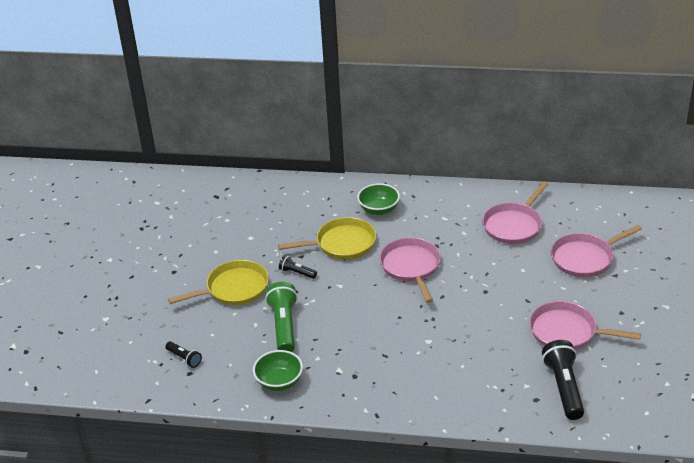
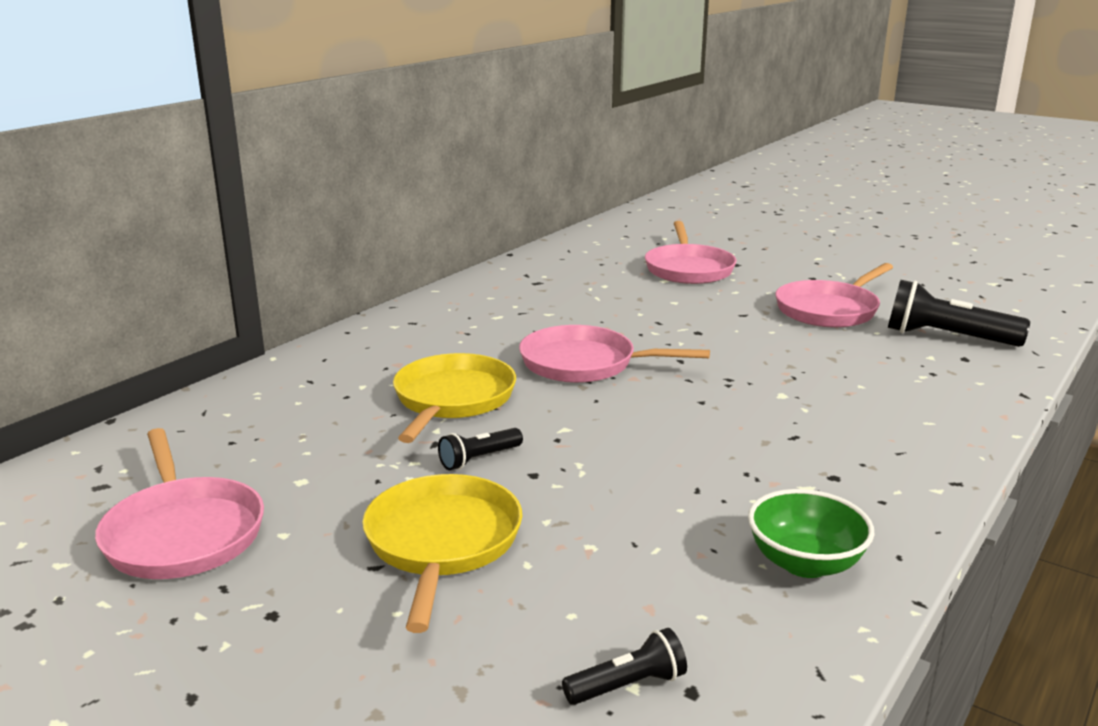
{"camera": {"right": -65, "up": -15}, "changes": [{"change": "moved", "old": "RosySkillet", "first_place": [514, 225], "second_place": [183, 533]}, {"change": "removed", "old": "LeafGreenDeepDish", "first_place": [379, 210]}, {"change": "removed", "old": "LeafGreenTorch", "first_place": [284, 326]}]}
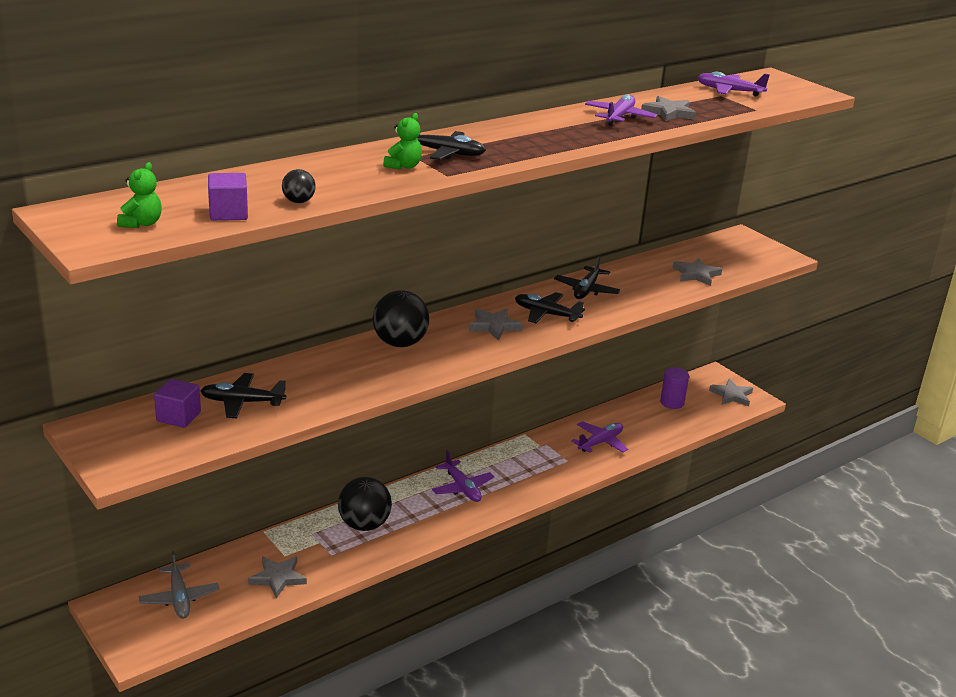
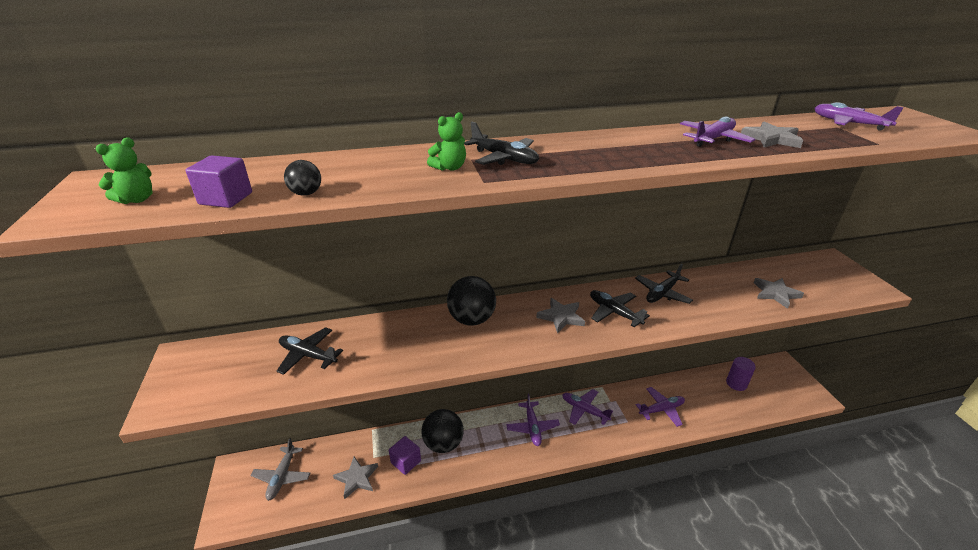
{"camera": {"right": 25, "up": 5}, "changes": [{"change": "moved", "old": "VioletCube", "first_place": [178, 417], "second_place": [406, 462]}, {"change": "removed", "old": "GreyFivePointedStar", "first_place": [731, 395]}, {"change": "added", "new": "VioletToyPlane", "second_place": [584, 410]}]}
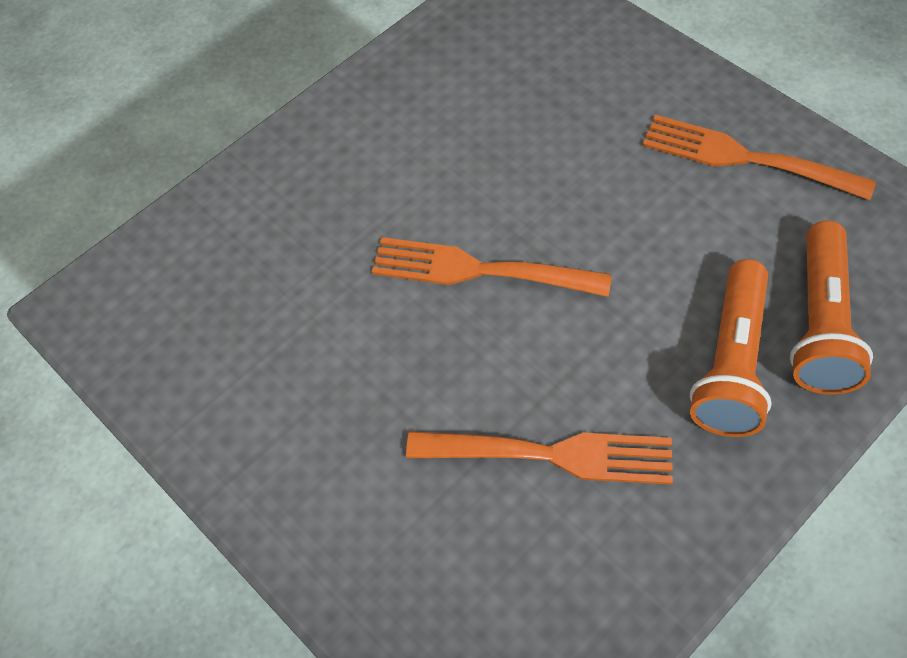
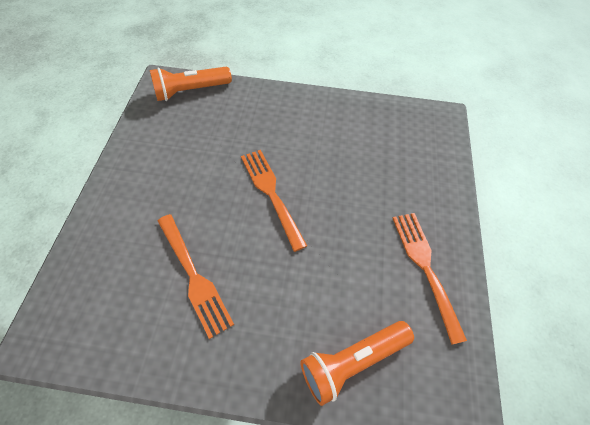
{"camera": {"right": 45, "up": 0}, "changes": [{"change": "moved", "old": "BrightOrangeTorch", "first_place": [731, 364], "second_place": [190, 91]}]}
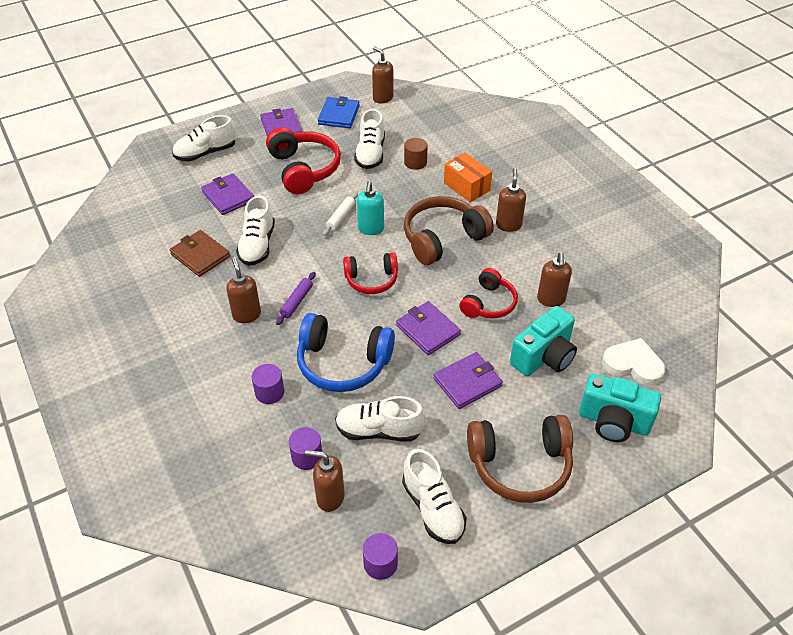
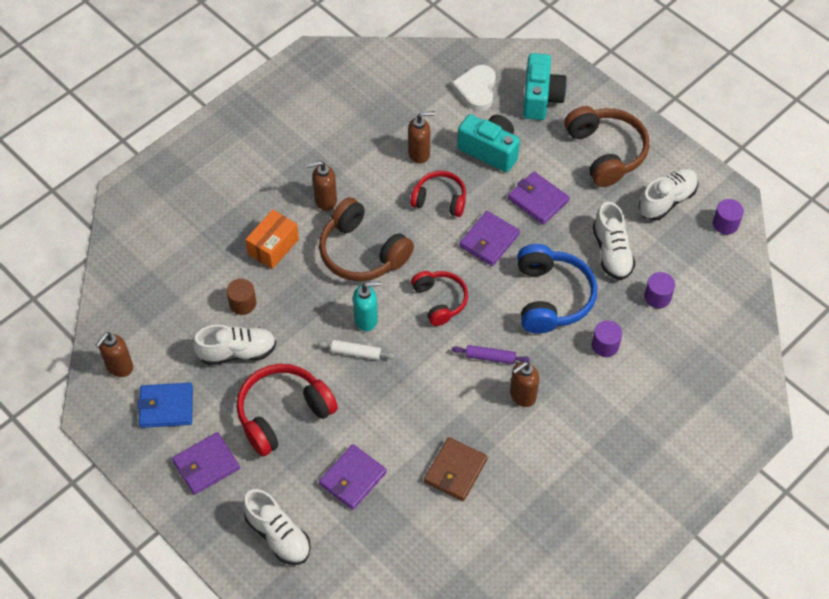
{"camera": {"right": -105, "up": 10}, "changes": [{"change": "removed", "old": "SnowWhiteLaceUpShoe", "first_place": [257, 245]}, {"change": "removed", "old": "BrownPumpBottle", "first_place": [330, 497]}]}
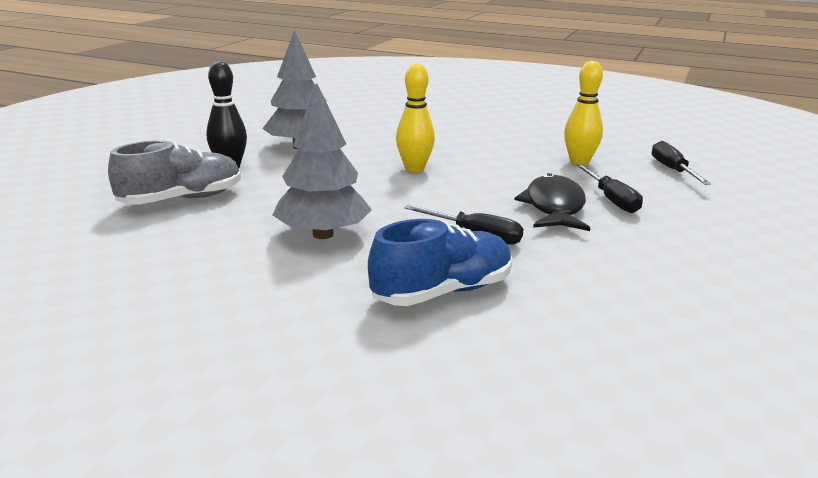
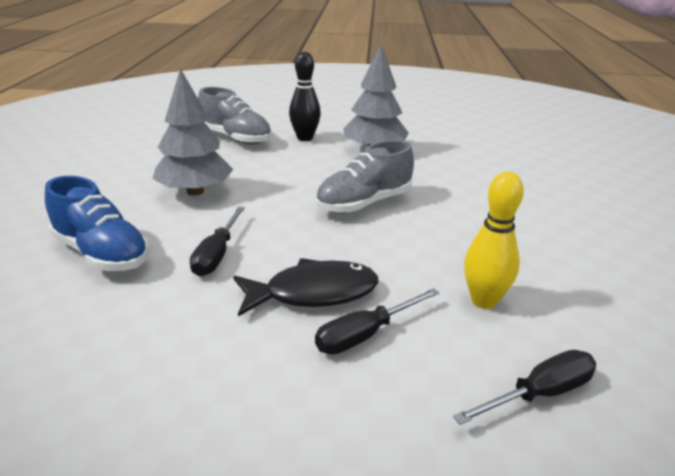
{"camera": {"right": 70, "up": 5}, "changes": [{"change": "replaced", "old": "BrightYellowTenpin", "new": "GreyLaceUpShoe", "first_place": [414, 169], "second_place": [364, 203]}]}
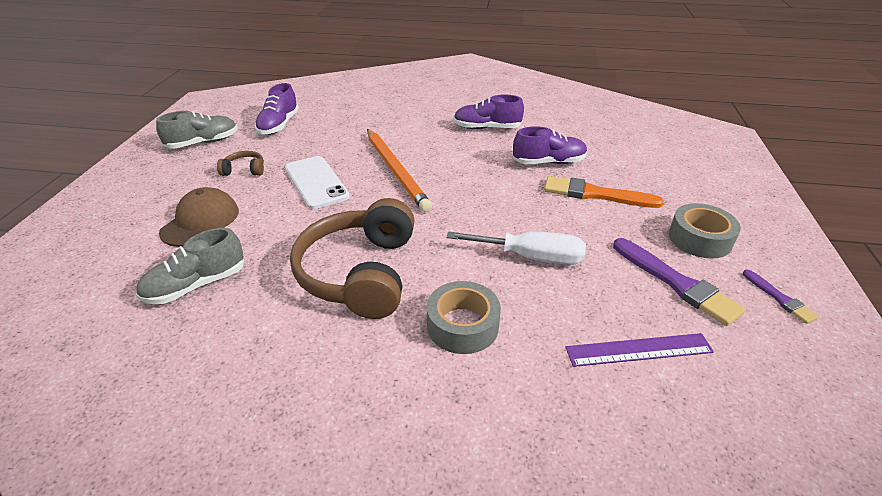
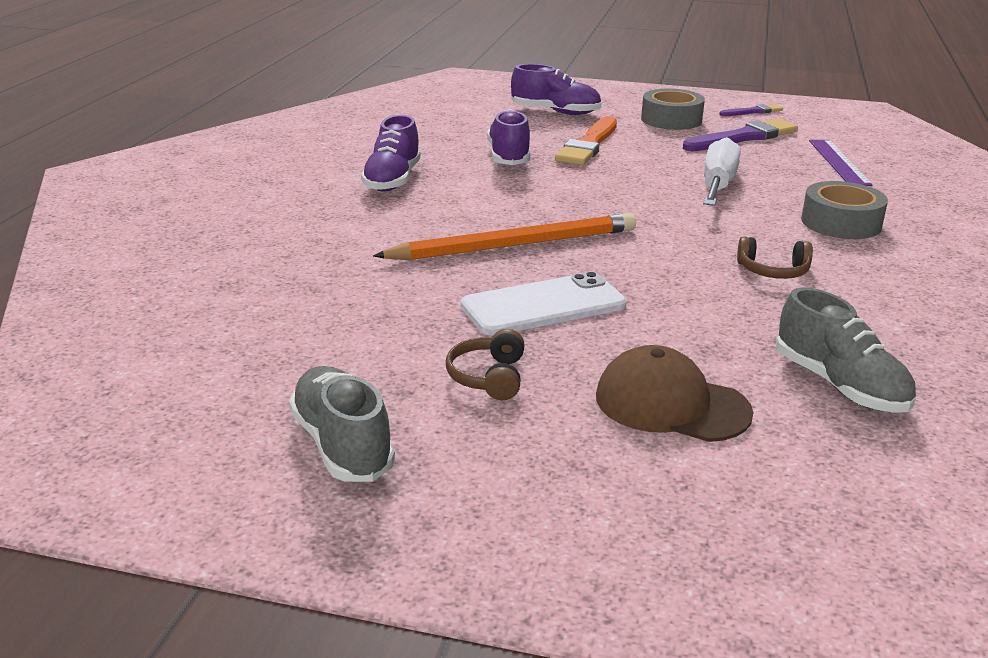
{"camera": {"right": -85, "up": -10}, "changes": [{"change": "moved", "old": "VioletLaceUpShoe", "first_place": [279, 125], "second_place": [555, 112]}, {"change": "resized", "old": "BrownHeadphones", "first_place": [360, 273], "second_place": [773, 271], "factor": 0.42}]}
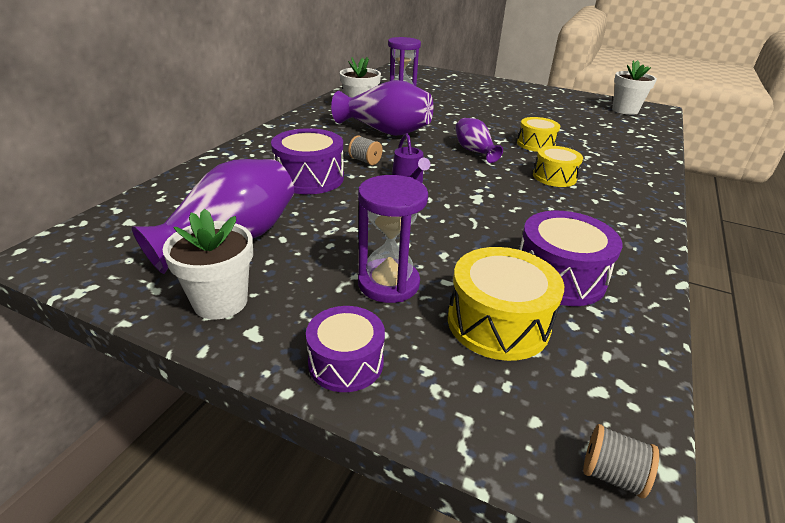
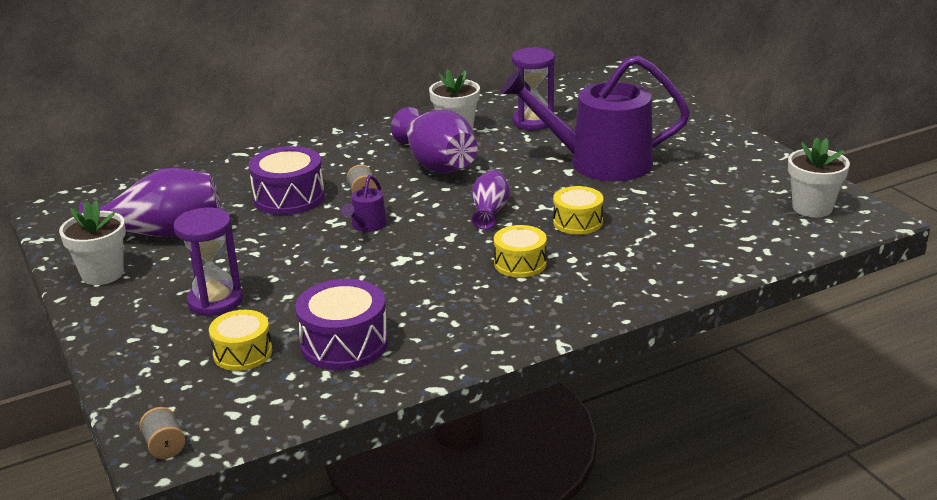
{"camera": {"right": 40, "up": -5}, "changes": [{"change": "resized", "old": "BrightYellowToyDrum", "first_place": [498, 323], "second_place": [242, 353], "factor": 0.66}, {"change": "removed", "old": "VioletToyDrum", "first_place": [346, 362]}, {"change": "added", "new": "VioletSprinklingCan", "second_place": [600, 163]}]}
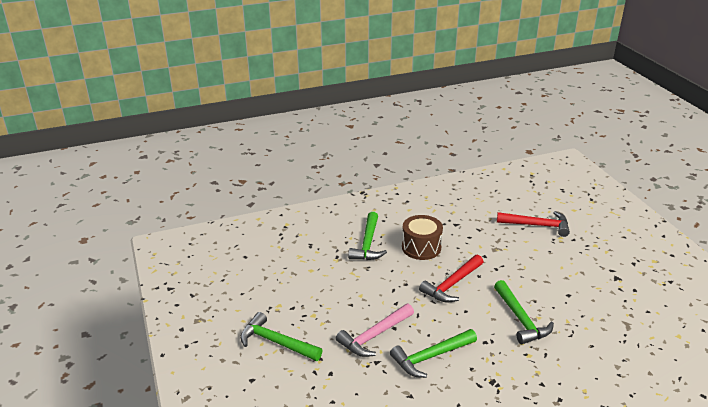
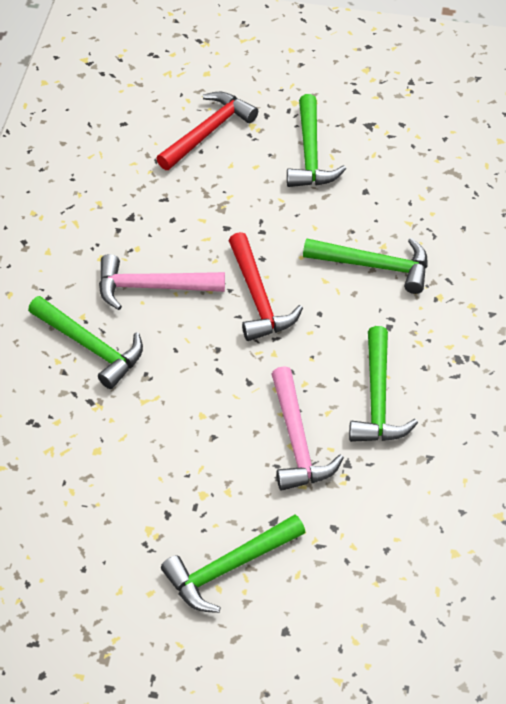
{"camera": {"right": -60, "up": 20}, "changes": [{"change": "replaced", "old": "BrownToyDrum", "new": "RosyHammer", "first_place": [421, 247], "second_place": [151, 287]}, {"change": "added", "new": "LeafGreenHammer", "second_place": [310, 154]}]}
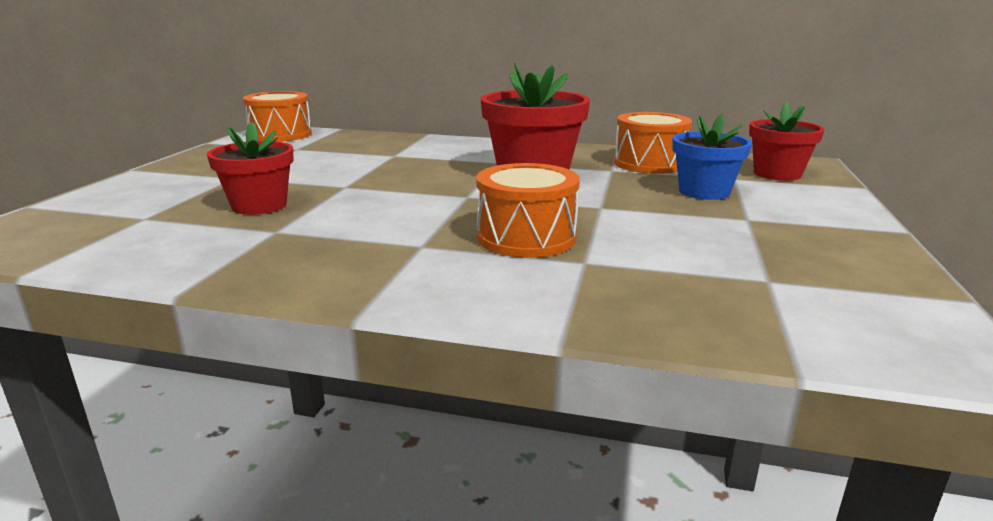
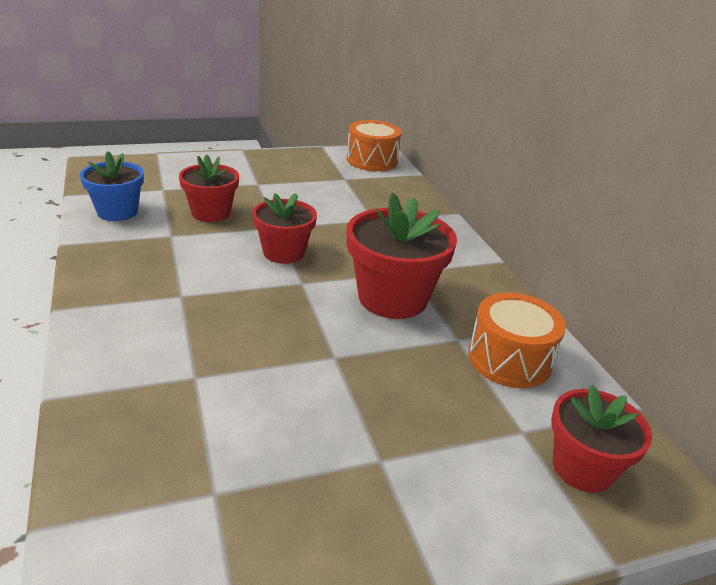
{"camera": {"right": 55, "up": 10}, "changes": [{"change": "moved", "old": "RoyalBluePottedPlant", "first_place": [704, 192], "second_place": [117, 212]}, {"change": "removed", "old": "BrightOrangeToyDrum", "first_place": [526, 237]}, {"change": "added", "new": "RedPottedPlant", "second_place": [283, 252]}]}
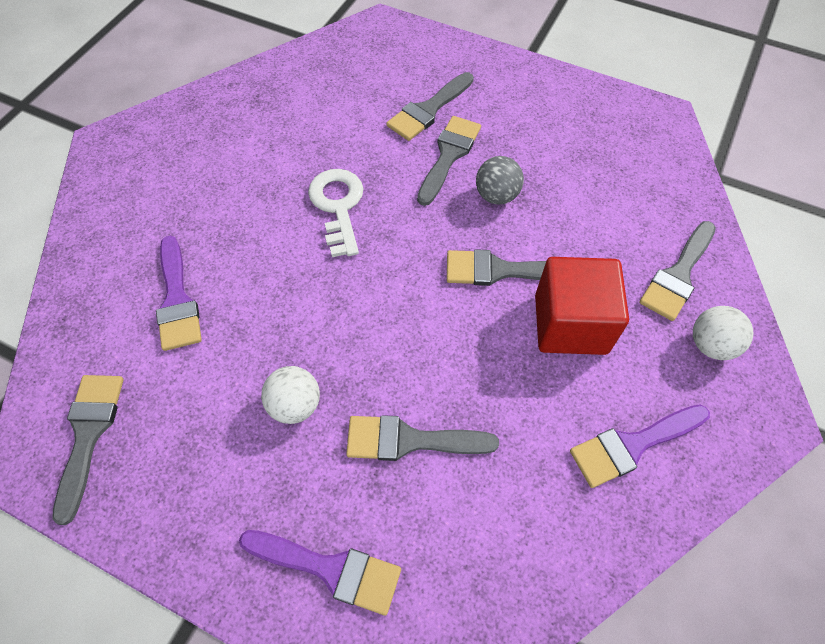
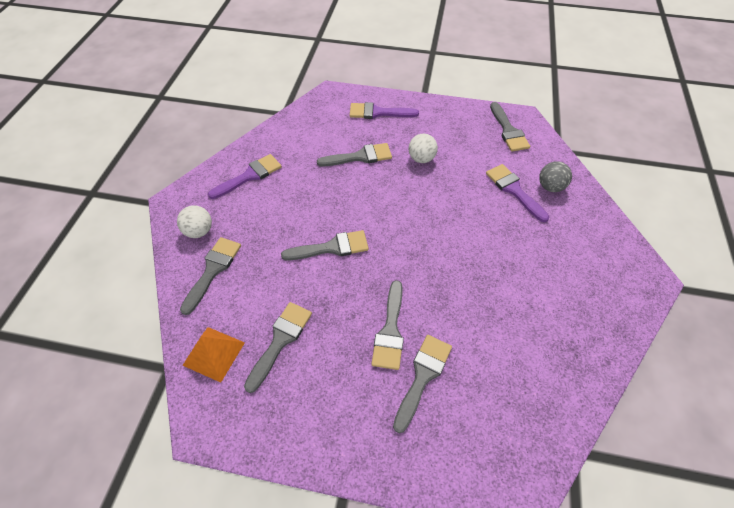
{"camera": {"right": 165, "up": -5}, "changes": [{"change": "moved", "old": "GreyPlayBall", "first_place": [496, 195], "second_place": [550, 187]}, {"change": "removed", "old": "SnowWhiteKey", "first_place": [338, 206]}, {"change": "removed", "old": "RedCube", "first_place": [570, 324]}, {"change": "added", "new": "GreyPaintbrush", "second_place": [280, 340]}, {"change": "added", "new": "BrightOrangePyramidShape", "second_place": [214, 353]}]}
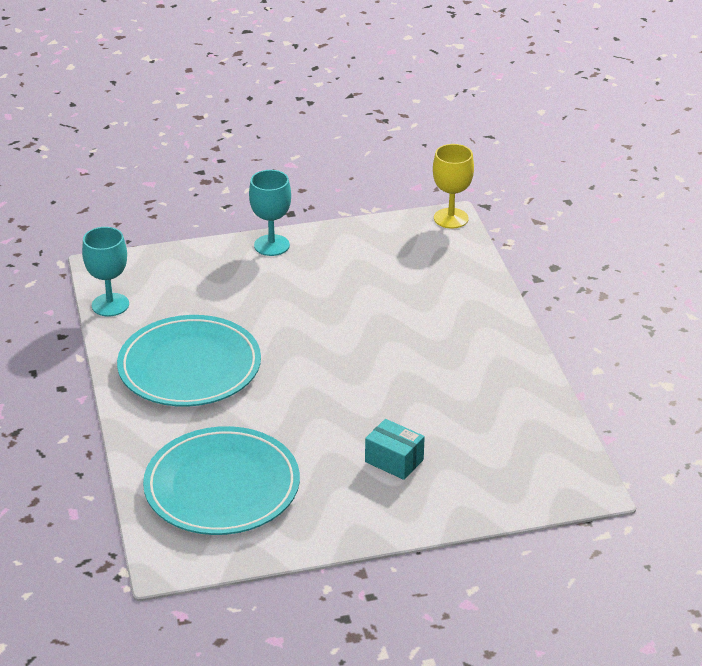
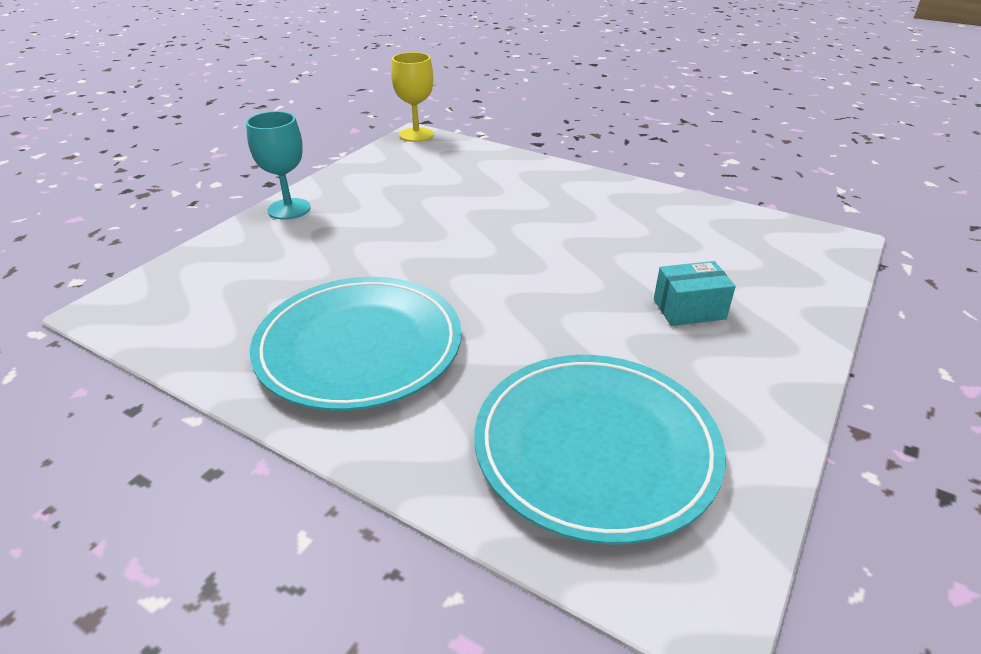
{"camera": {"right": -45, "up": 0}, "changes": [{"change": "removed", "old": "TurquoiseChalice", "first_place": [110, 305]}]}
